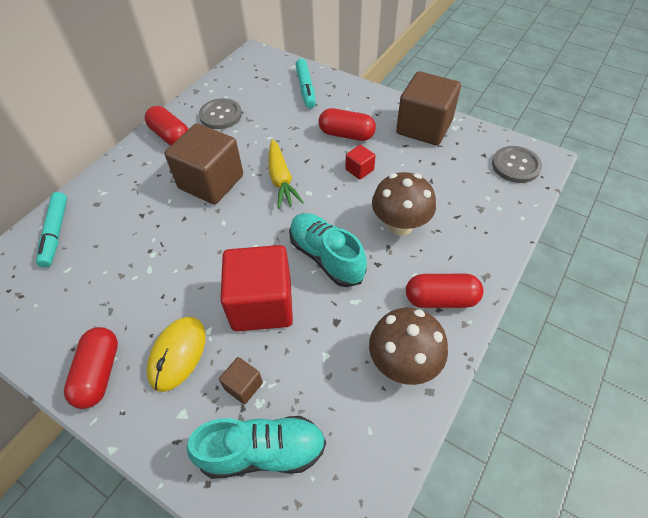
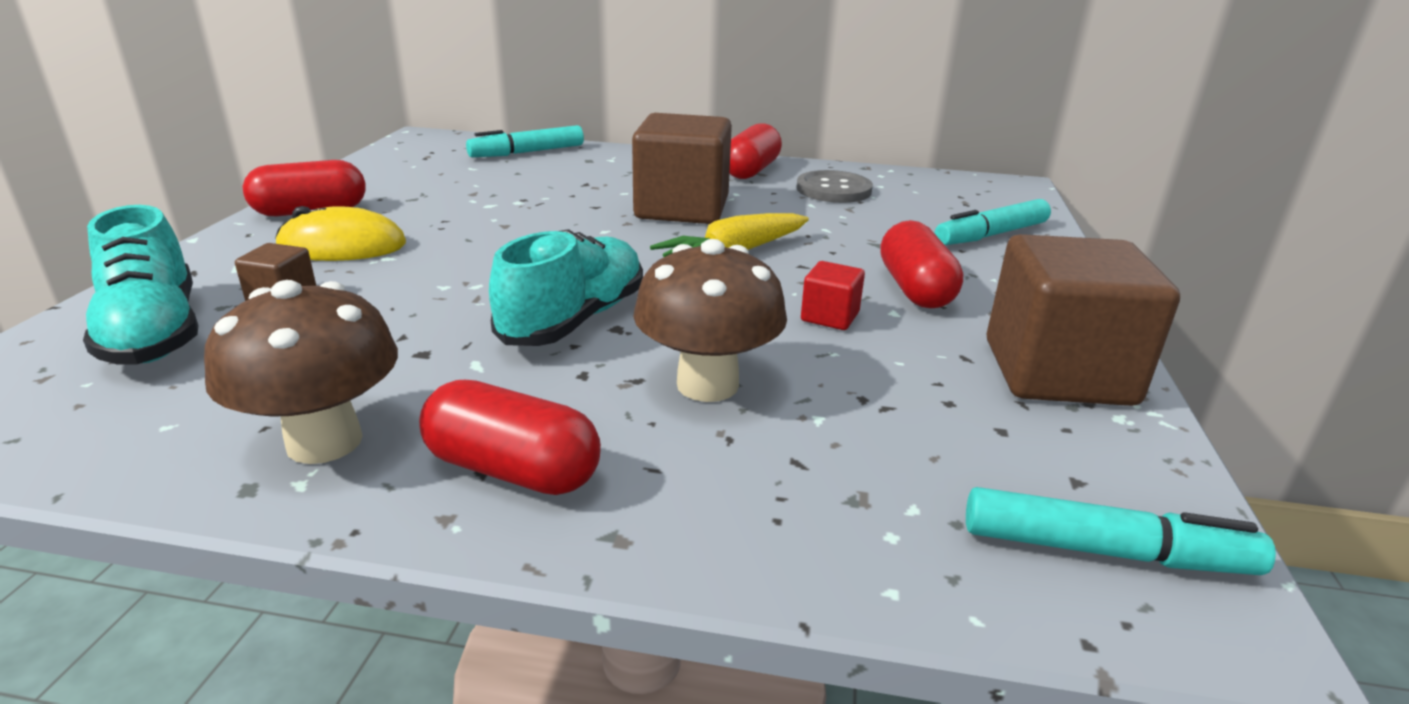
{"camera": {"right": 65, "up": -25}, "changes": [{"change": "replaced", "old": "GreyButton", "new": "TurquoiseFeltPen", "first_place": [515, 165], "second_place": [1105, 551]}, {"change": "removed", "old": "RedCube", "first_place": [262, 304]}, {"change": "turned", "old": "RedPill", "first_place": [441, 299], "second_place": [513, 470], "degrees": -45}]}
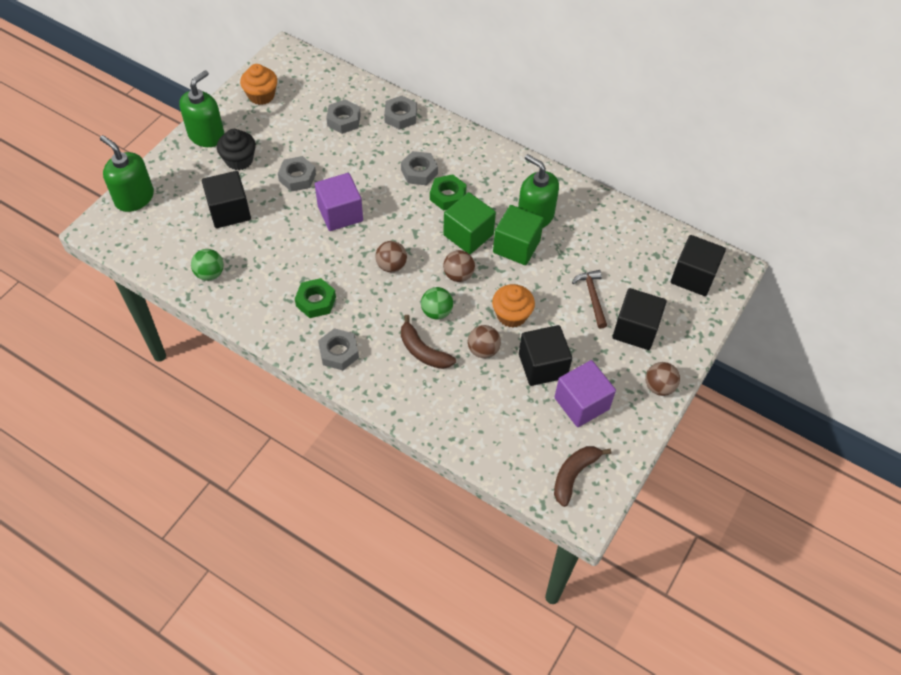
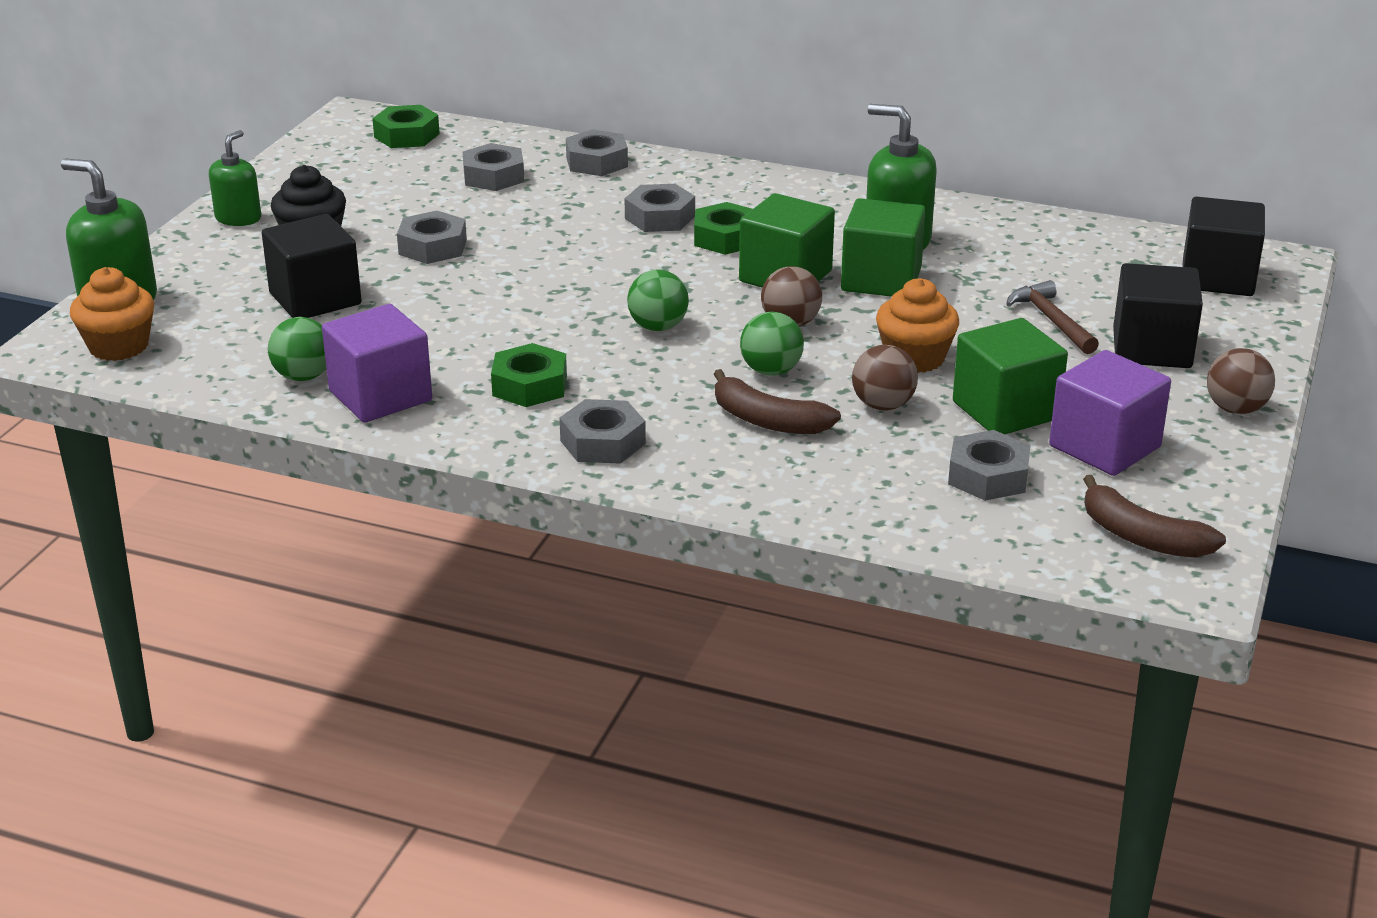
{"camera": {"right": -10, "up": -25}, "changes": [{"change": "moved", "old": "BrightOrangeFairyCake", "first_place": [261, 95], "second_place": [119, 346]}, {"change": "resized", "old": "LeafGreenPumpBottle", "first_place": [206, 135], "second_place": [238, 218], "factor": 0.63}, {"change": "moved", "old": "VioletCube", "first_place": [340, 213], "second_place": [380, 396]}, {"change": "recoloured", "old": "BrownPlayBall", "new": "LeafGreenPlayBall", "first_place": [391, 266], "second_place": [658, 327]}, {"change": "recoloured", "old": "BlackCube", "new": "LeafGreenCube", "first_place": [542, 366], "second_place": [1005, 410]}, {"change": "turned", "old": "BrownBananaFruit", "first_place": [574, 475], "second_place": [1142, 537], "degrees": -75}, {"change": "added", "new": "LeafGreenNut", "second_place": [406, 135]}, {"change": "added", "new": "GreyNut", "second_place": [988, 476]}]}
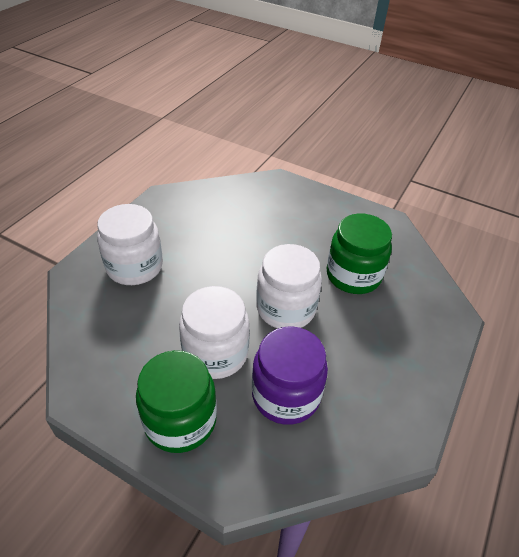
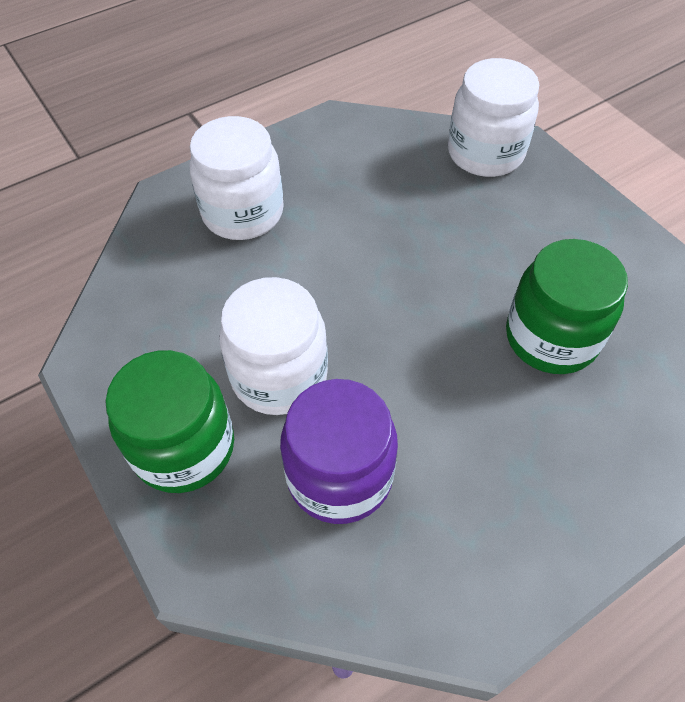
{"camera": {"right": 30, "up": 10}, "changes": [{"change": "moved", "old": "SnowWhiteJar", "first_place": [286, 308], "second_place": [485, 153]}]}
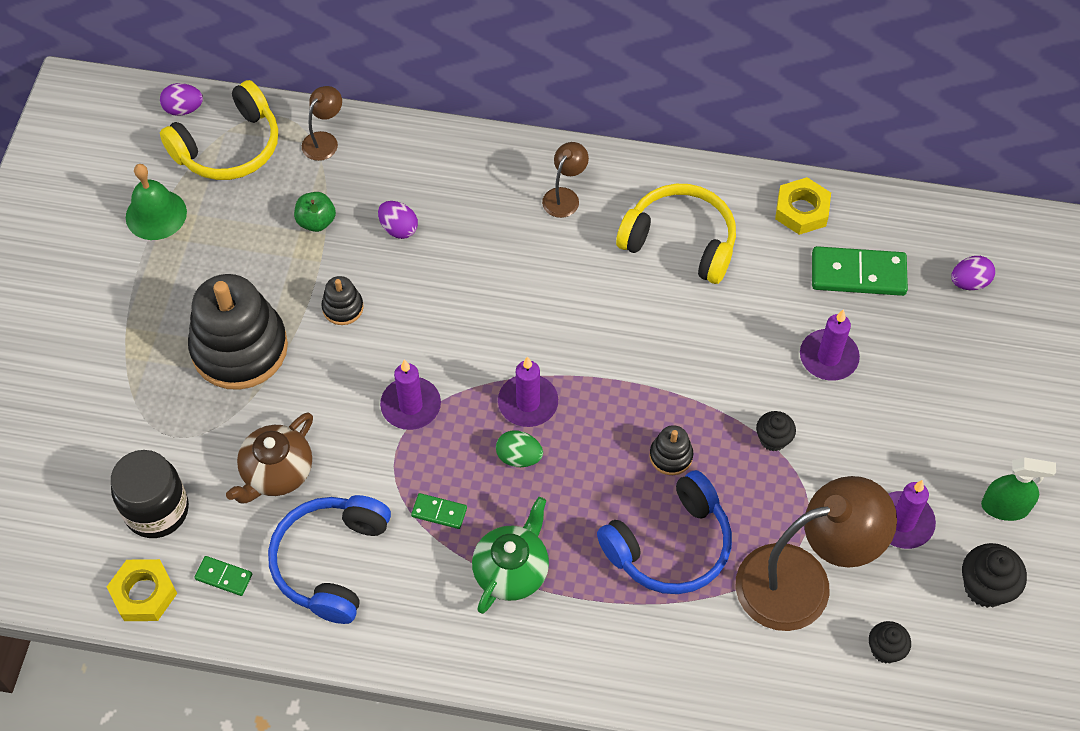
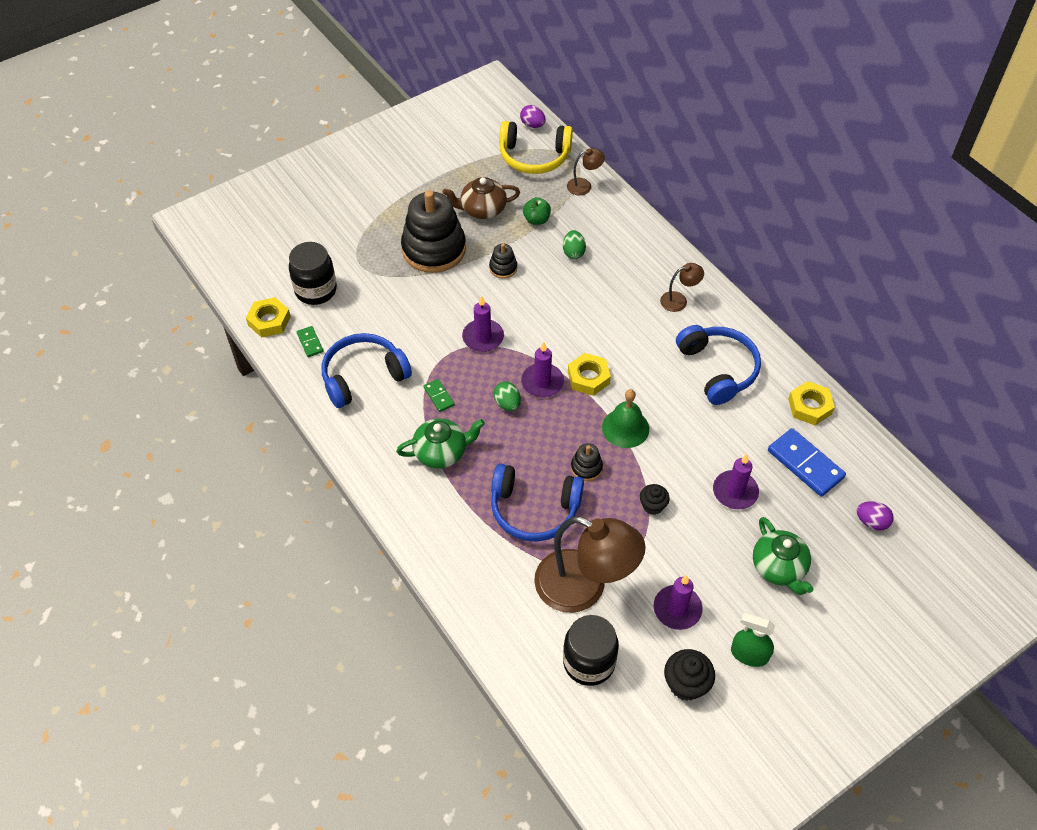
{"camera": {"right": 45, "up": -5}, "changes": [{"change": "moved", "old": "LeafGreenSchoolBell", "first_place": [156, 214], "second_place": [625, 428]}, {"change": "recoloured", "old": "BrightYellowHeadphones", "new": "RoyalBlueHeadphones", "first_place": [680, 242], "second_place": [718, 369]}, {"change": "recoloured", "old": "VioletToyEgg", "new": "LeafGreenToyEgg", "first_place": [398, 228], "second_place": [573, 252]}, {"change": "recoloured", "old": "LeafGreenDominoPiece", "new": "RoyalBlueDominoPiece", "first_place": [858, 274], "second_place": [805, 464]}, {"change": "moved", "old": "BrownTeapot", "first_place": [276, 473], "second_place": [482, 209]}, {"change": "turned", "old": "LeafGreenSprayer", "first_place": [1005, 507], "second_place": [749, 654], "degrees": 150}, {"change": "replaced", "old": "BlackFairyCake", "new": "BlackJar", "first_place": [885, 650], "second_place": [589, 662]}, {"change": "added", "new": "BrightYellowNut", "second_place": [588, 377]}, {"change": "added", "new": "LeafGreenTeapot", "second_place": [779, 568]}]}
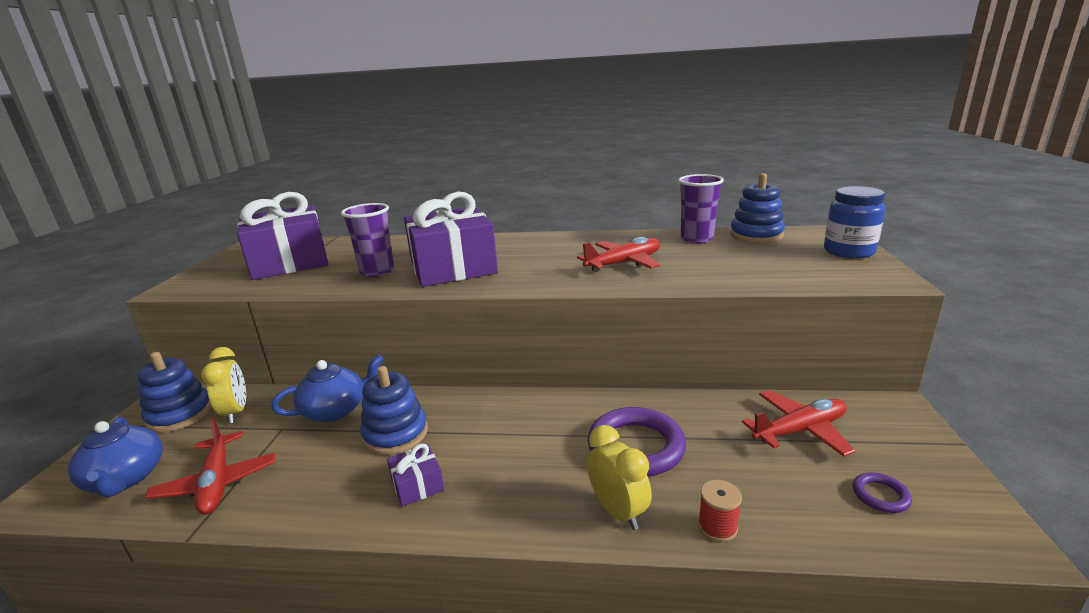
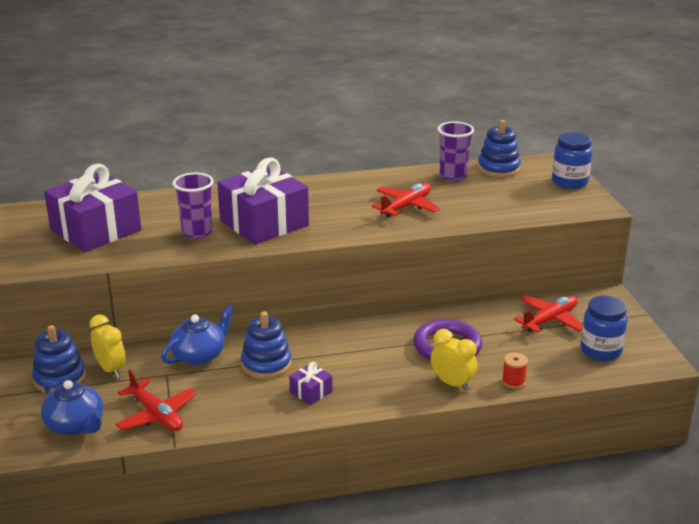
{"camera": {"right": -20, "up": 5}, "changes": [{"change": "replaced", "old": "VioletHoop", "new": "RoyalBlueJar", "first_place": [880, 495], "second_place": [600, 350]}]}
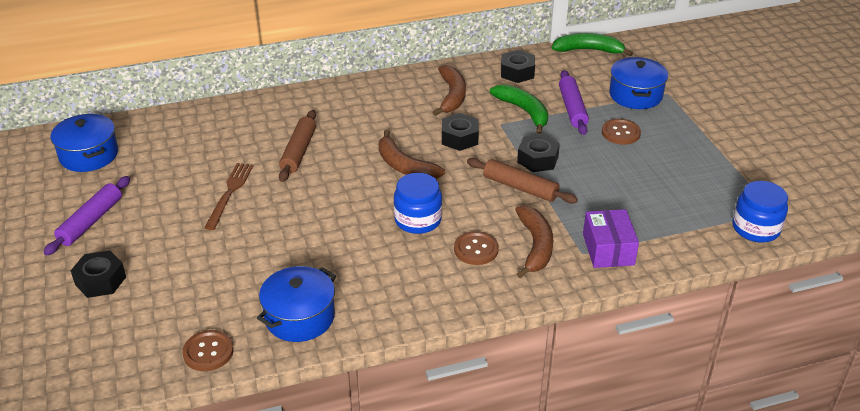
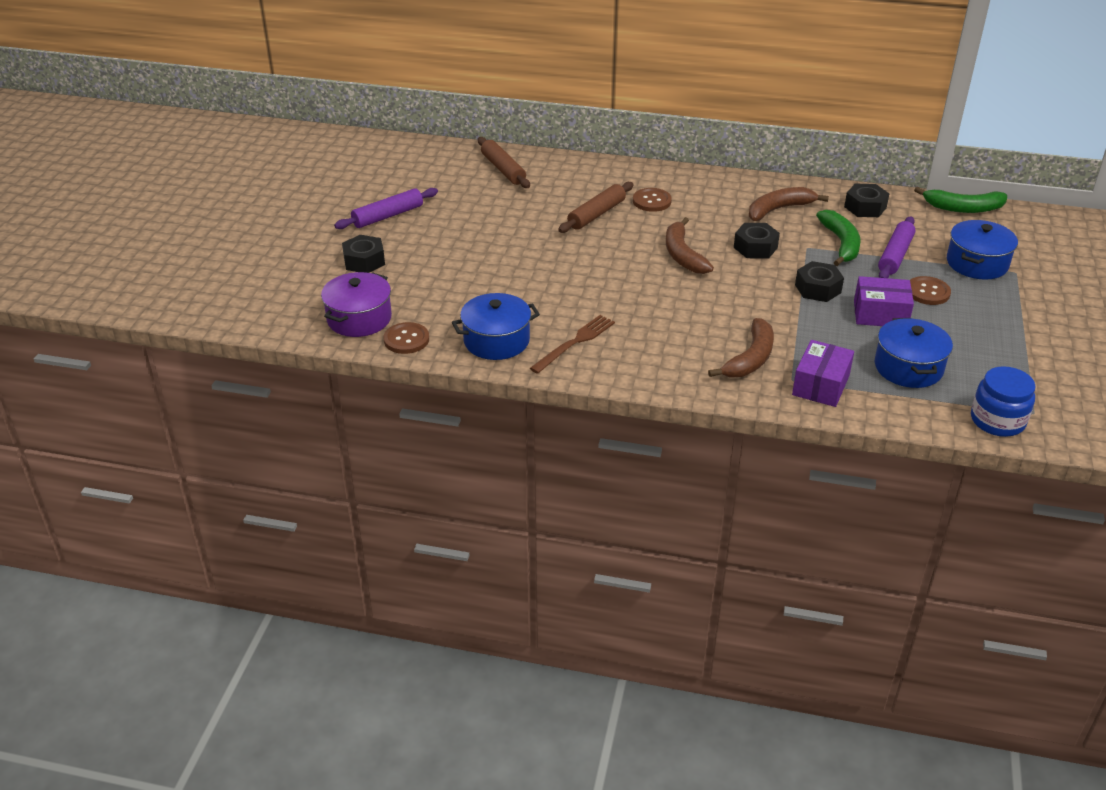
{"camera": {"right": 30, "up": 0}, "changes": [{"change": "turned", "old": "LeafGreenBananaFruit", "first_place": [589, 50], "second_place": [963, 208], "degrees": 150}, {"change": "turned", "old": "BrownBananaFruit", "first_place": [452, 96], "second_place": [779, 209], "degrees": -150}, {"change": "moved", "old": "RoyalBlueCookingPot", "first_place": [89, 155], "second_place": [908, 367]}, {"change": "moved", "old": "BrownPastryRoller", "first_place": [520, 187], "second_place": [503, 169]}, {"change": "moved", "old": "BrownTableFork", "first_place": [229, 193], "second_place": [575, 343]}, {"change": "removed", "old": "RoyalBlueJar", "first_place": [418, 220]}, {"change": "moved", "old": "BrownButton", "first_place": [476, 249], "second_place": [651, 201]}, {"change": "added", "new": "VioletCookingPot", "second_place": [359, 318]}, {"change": "added", "new": "VioletParcel", "second_place": [880, 314]}]}
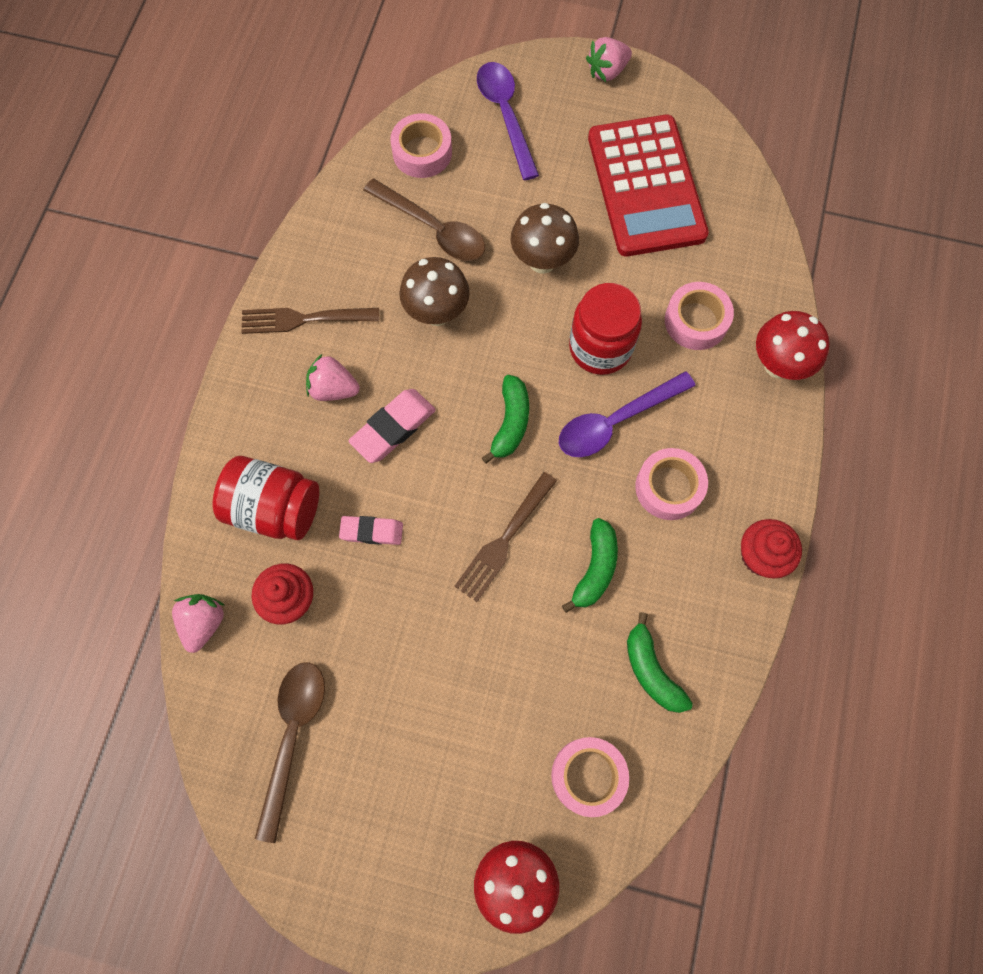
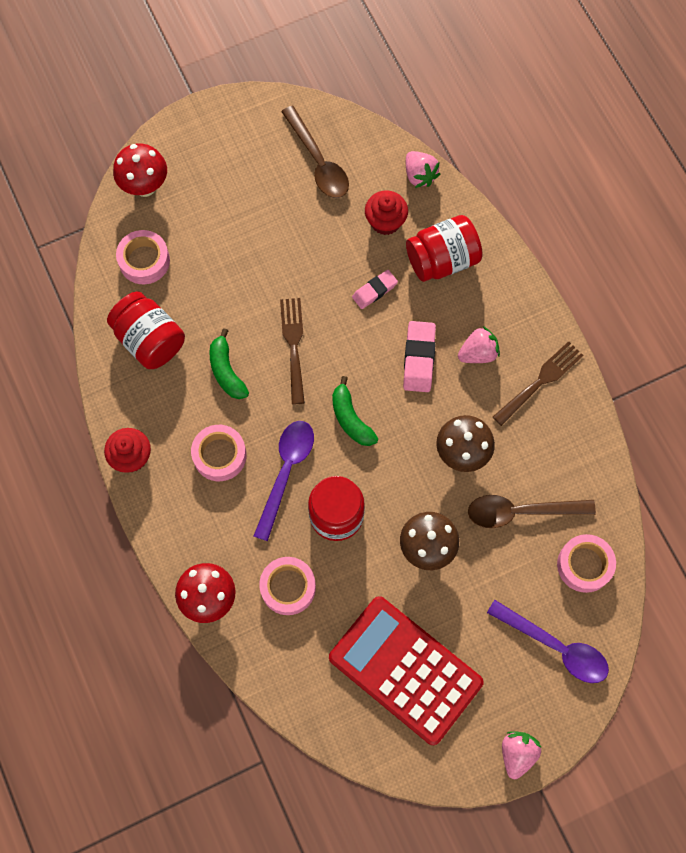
{"camera": {"right": 140, "up": 0}, "changes": [{"change": "replaced", "old": "LeafGreenBananaFruit", "new": "RedJar", "first_place": [651, 671], "second_place": [150, 340]}]}
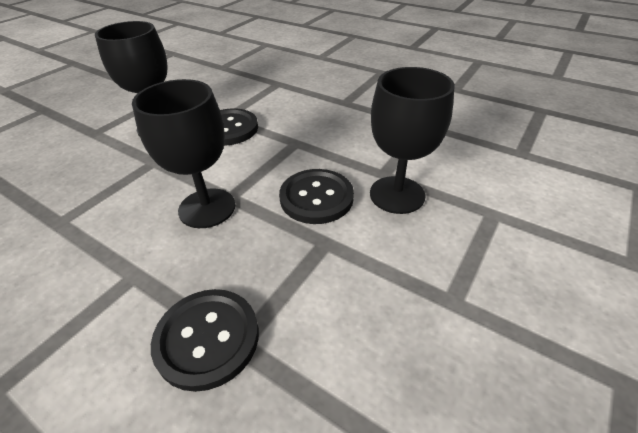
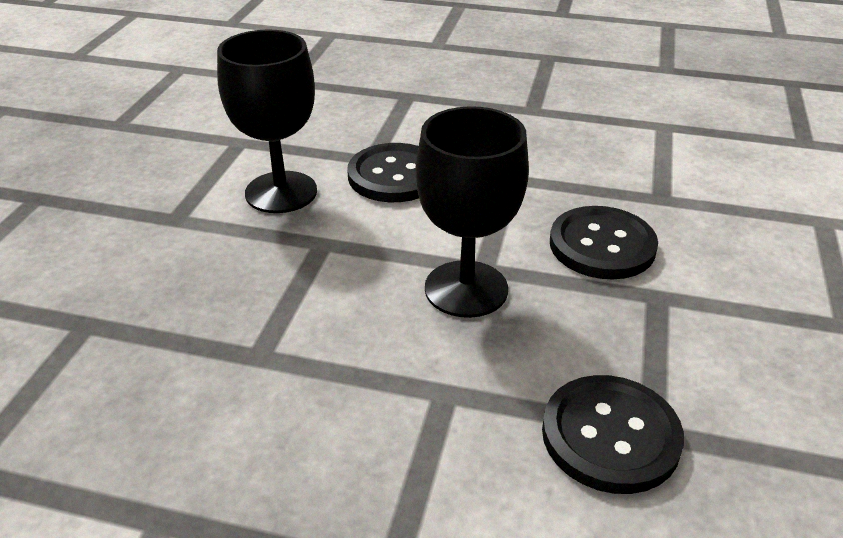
{"camera": {"right": -20, "up": -5}, "changes": [{"change": "removed", "old": "BlackChalice", "first_place": [397, 195]}]}
